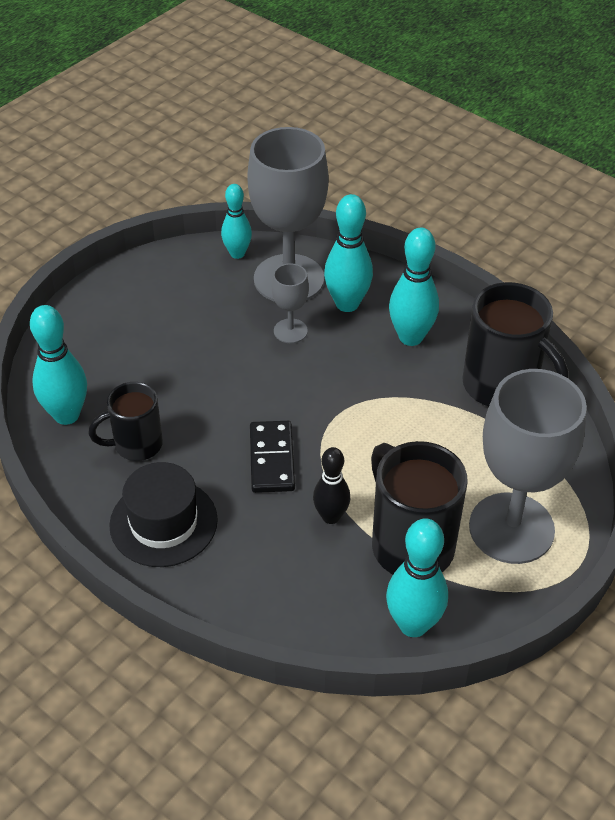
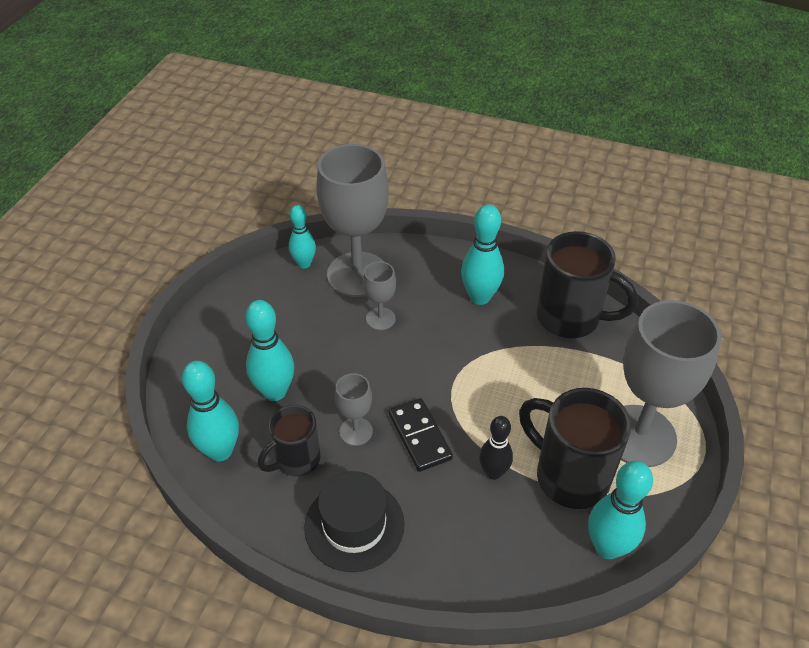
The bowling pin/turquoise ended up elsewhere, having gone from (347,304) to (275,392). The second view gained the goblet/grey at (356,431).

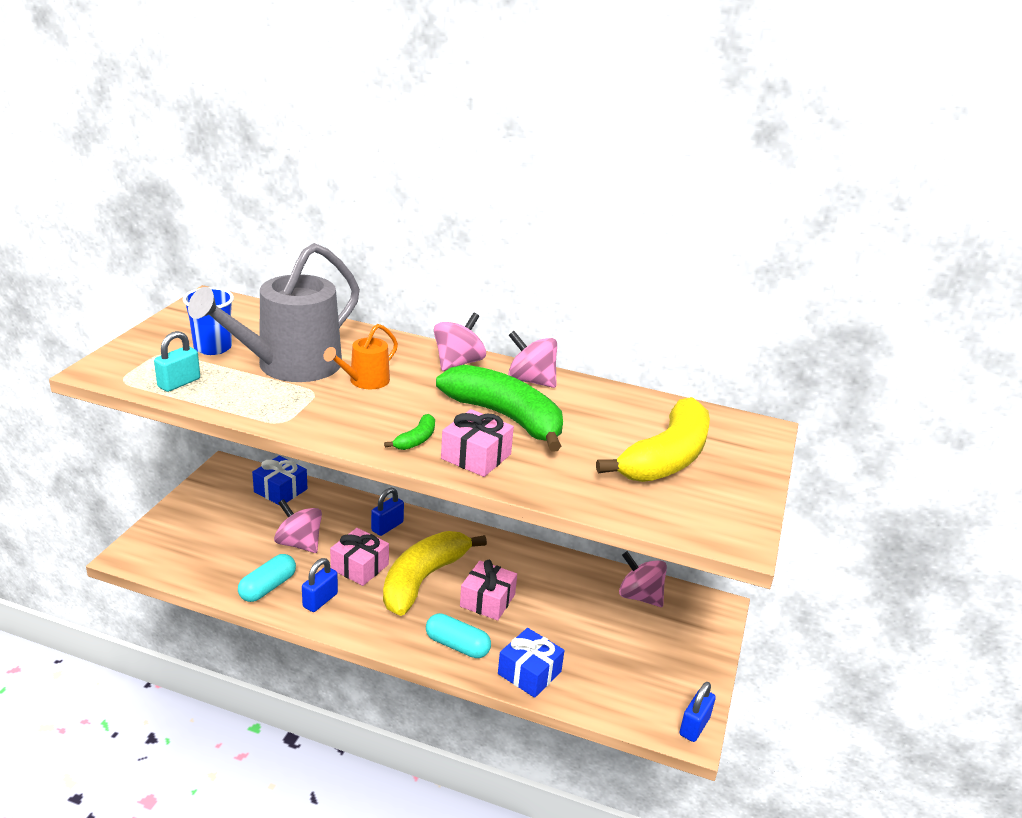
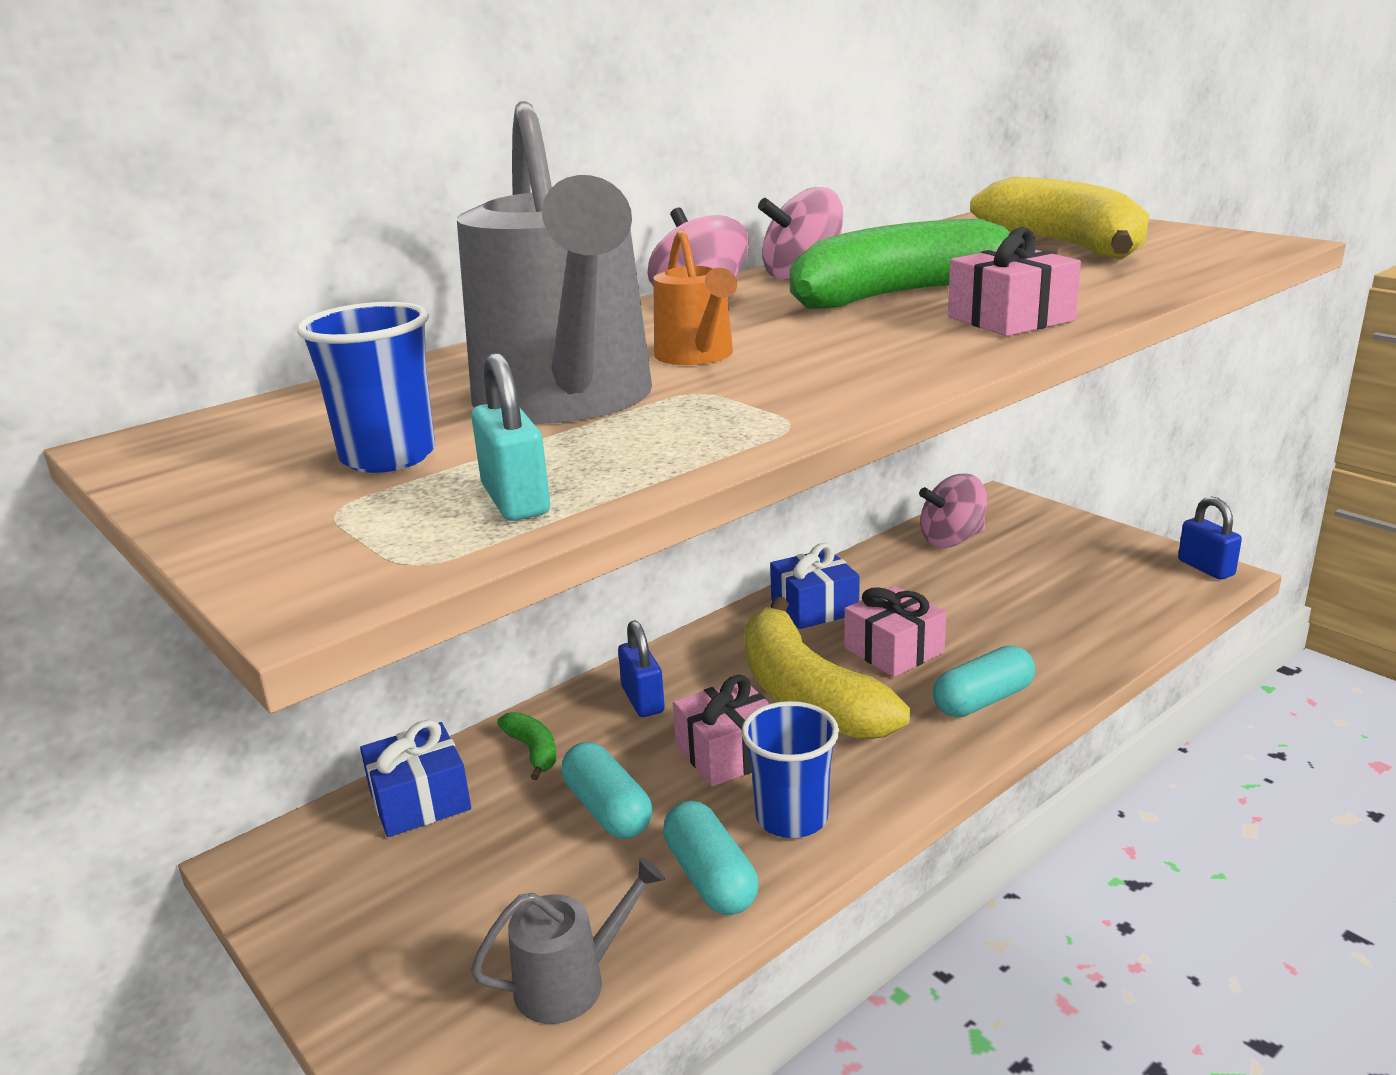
The second view gained the watering can/grey at (570,982). The banana/green ended up elsewhere, having gone from (416,440) to (533,751). Where the spinning top/pink stood at (299,543), the capsule/turquoise came to stand at (607,809). Where the padlock/blue stood at (320,600), the cup/blue came to stand at (791,817). The gift/blue ended up elsewhere, having gone from (529,673) to (814,607).

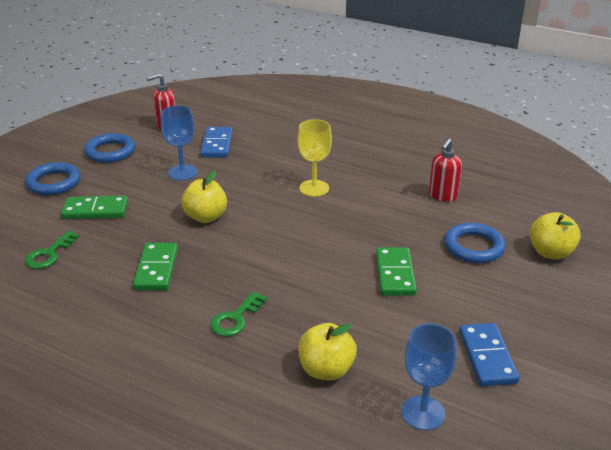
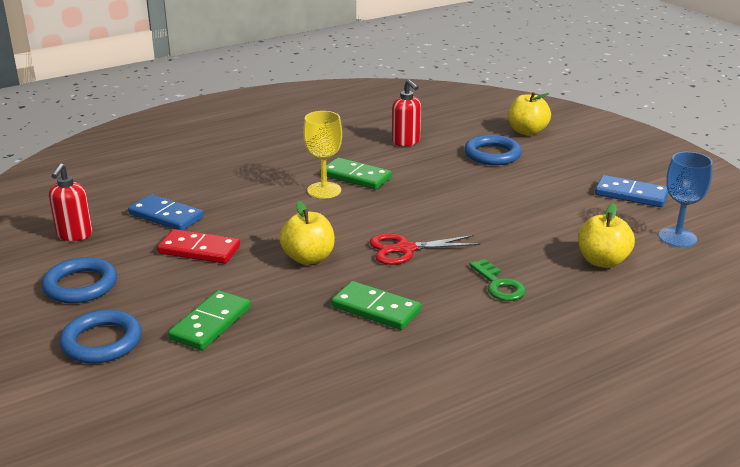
Where the goblet/blue stood at (182,172), the domino/red came to stand at (199,250). The domino/green ended up elsewhere, having gone from (395,274) to (356,176). The second view gained the scissors/red at (405,249). The second view lost the key/green at (49,254).

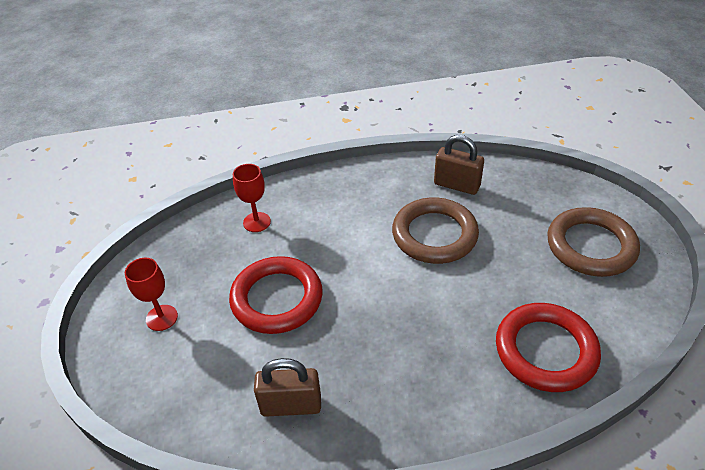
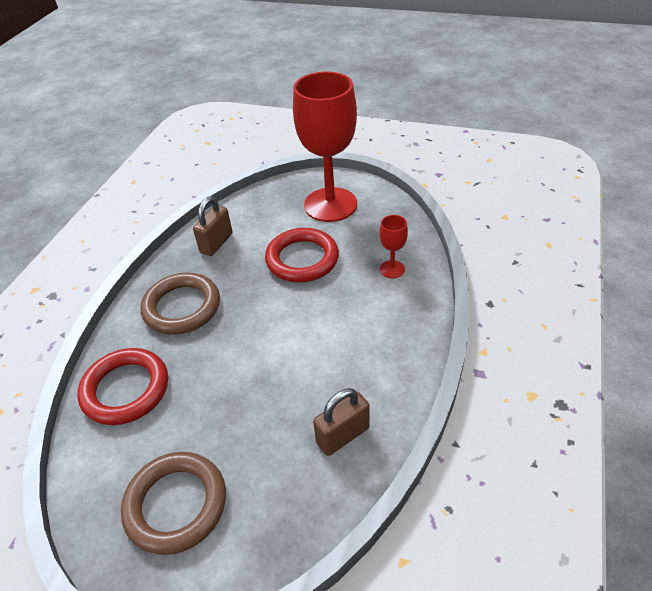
The ring/brown ended up elsewhere, having gone from (434,235) to (182,307). The size of the goblet/red at (162,318) changed by a factor of 2.38.

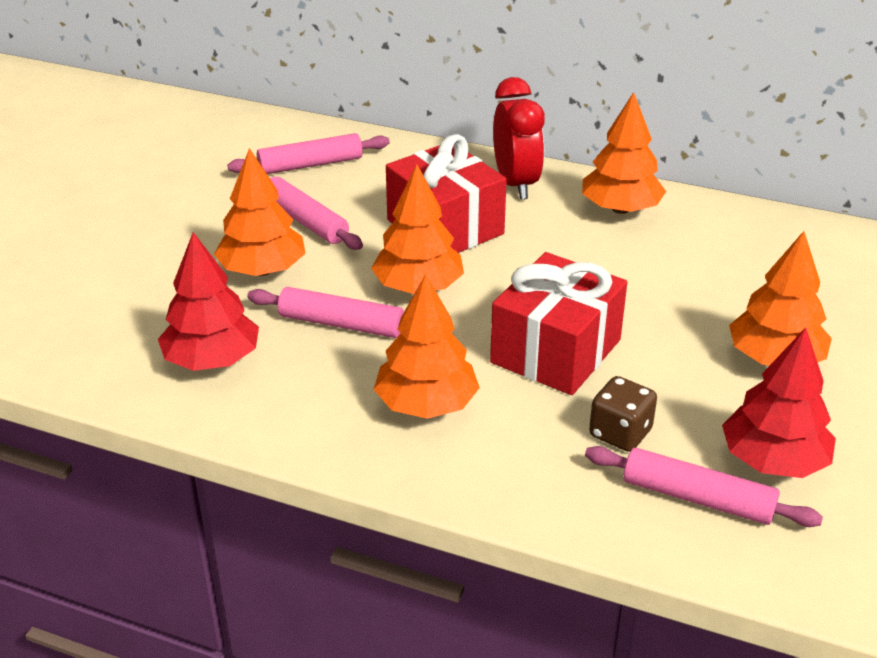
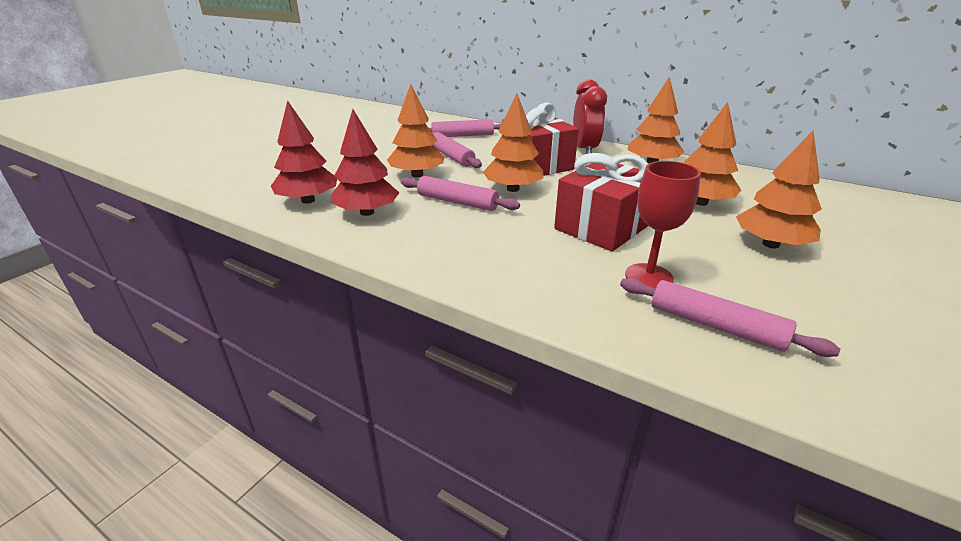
The tree/red ended up elsewhere, having gone from (773,460) to (308,200). Where the dice/brown stood at (620,433), the goblet/red came to stand at (648,277). The tree/orange ended up elsewhere, having gone from (426,405) to (700,202).

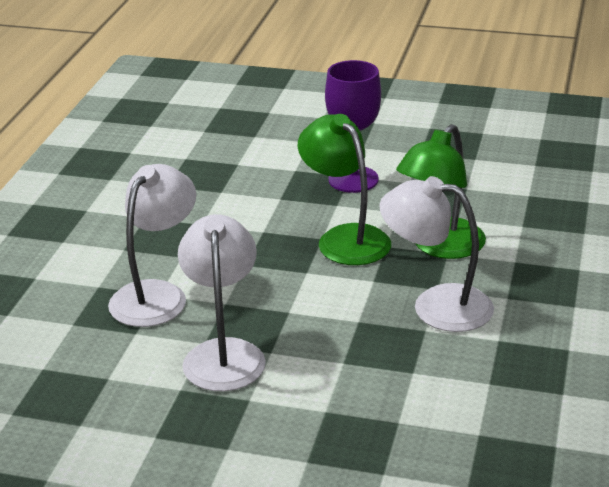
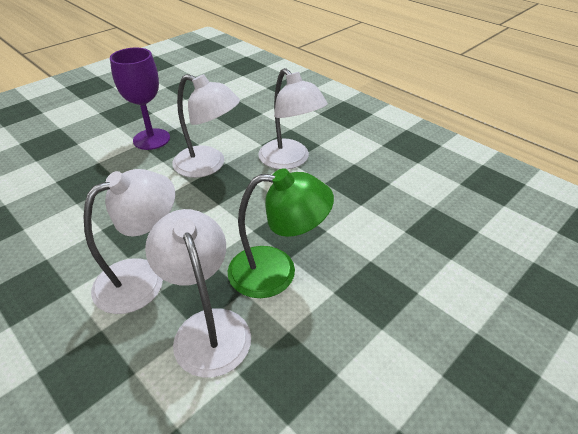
The goblet/purple ended up elsewhere, having gone from (353,179) to (151,139). What was the lamp/green at (440,247) turned into the lamp/white at (207,327).

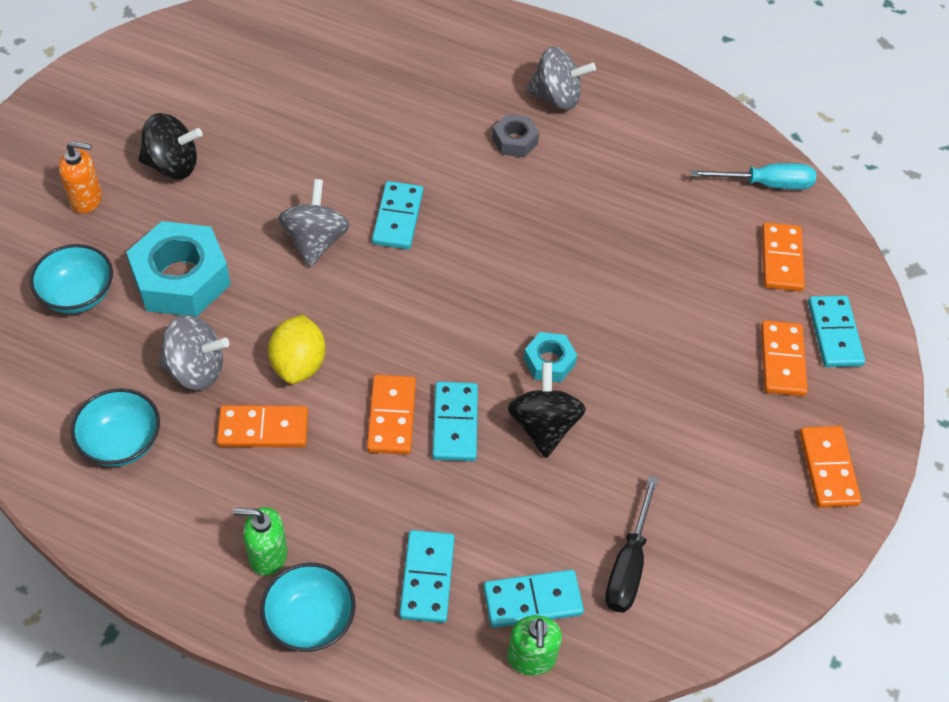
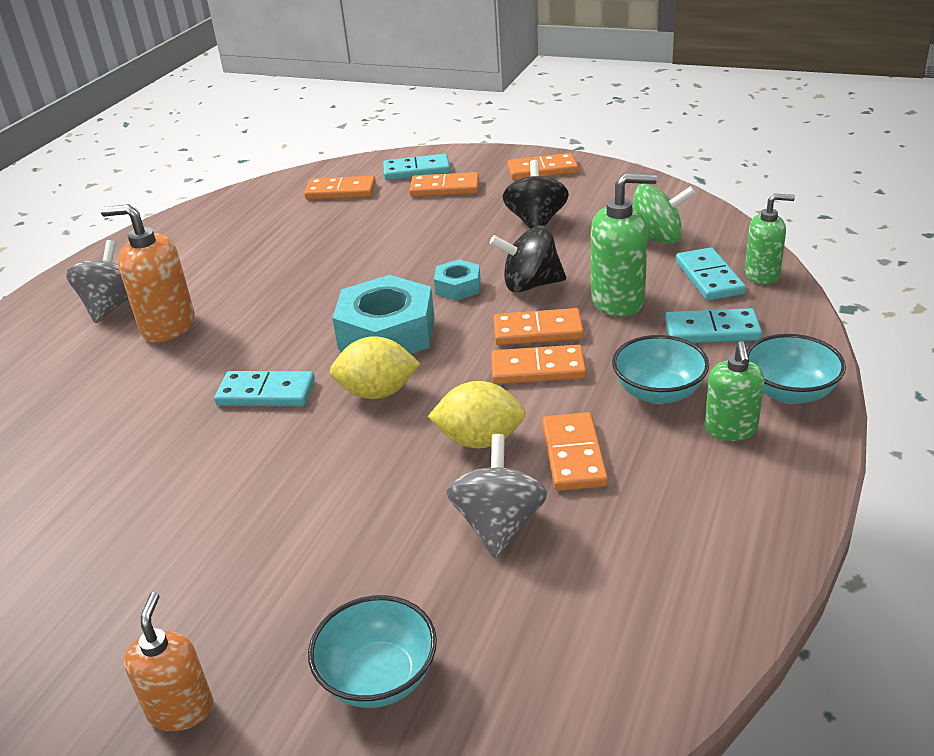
Where the nut/grey stood at (515,141), the soap dispenser/orange came to stand at (168,326). The second view gained the lemon/yellow at (377,392). The nut/turquoise ended up elsewhere, having gone from (181,279) to (387,333). What was the domino/turquoise at (455,423) turned into the domino/orange at (538,331). The spinning top/black ended up elsewhere, having gone from (173,165) to (536,221). The second view gained the soap dispenser/green at (618,301). The bowl/turquoise ended up elsewhere, having gone from (121,443) to (658,392). Where the screwdriver/black stood at (628,564), the spinning top/green came to stand at (656,239). The second view lost the spinning top/grey at (315,241). The second view lost the screwdriver/turquoise at (765,184).

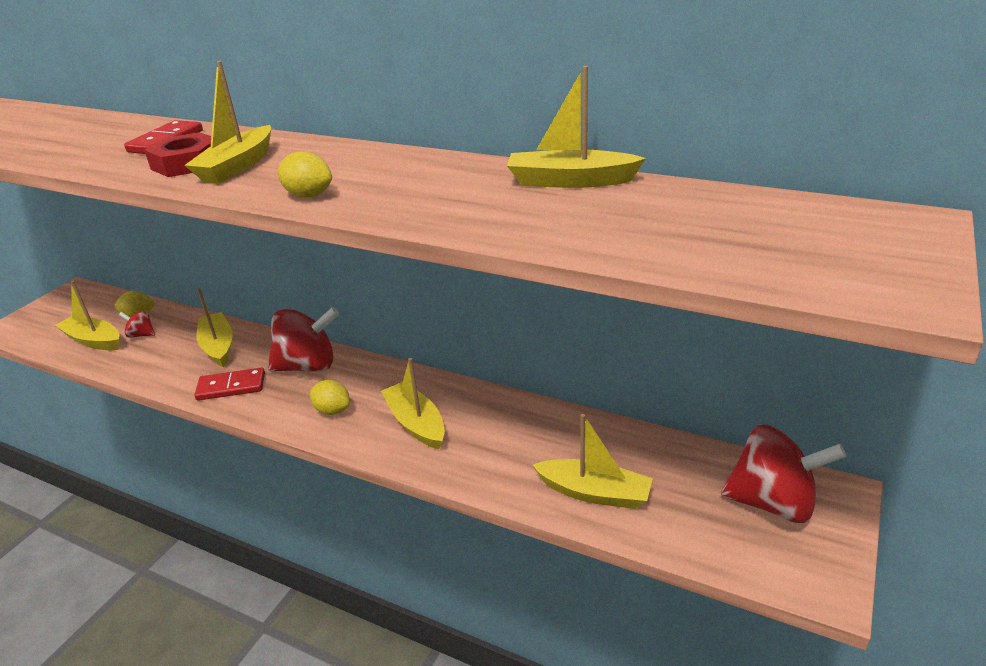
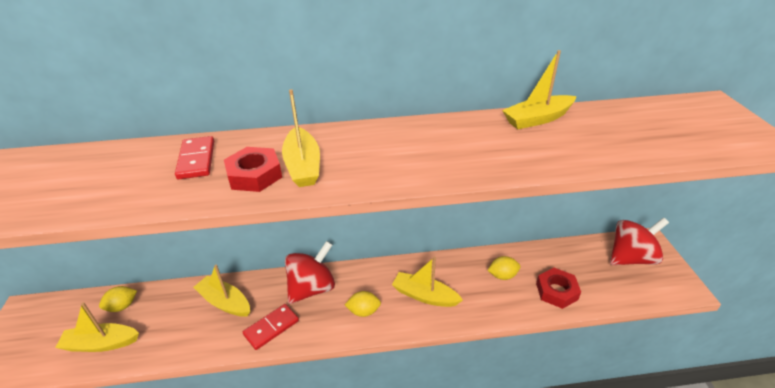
The lemon/yellow ended up elsewhere, having gone from (309,195) to (502,275). Where the boat/yellow stood at (594,493), the nut/red came to stand at (556,291). The second view lost the spinning top/red at (141,335).

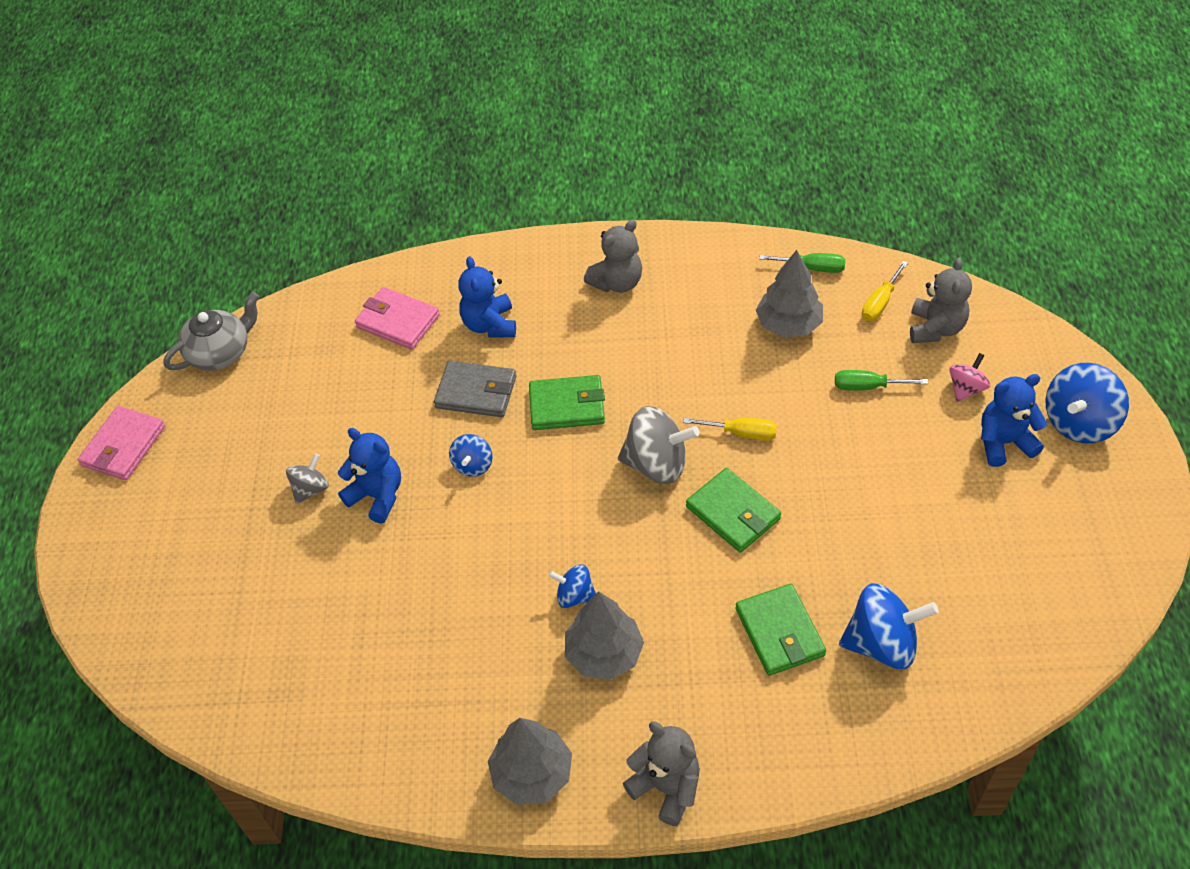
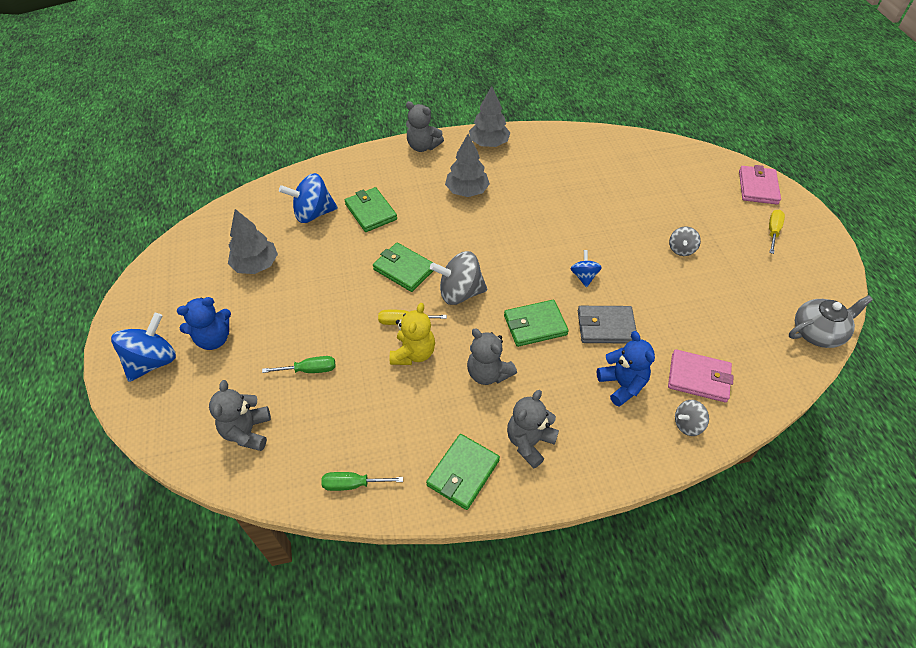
The tree/grey ended up elsewhere, having gone from (788,324) to (256,265). The second view gained the teddy bear/yellow at (413,353). The second view gained the wallet/green at (463,473). The second view gained the teddy bear/grey at (488,373). The second view gained the spinning top/grey at (687,424). The wallet/pink ended up elsewhere, having gone from (124,446) to (757,187). The screwdriver/yellow ended up elsewhere, having gone from (880,303) to (773,231). The teapot/grey at (220,352) ended up facing another way, 150 degrees counterclockwise from before. The second view lost the teddy bear/blue at (377,496). The second view lost the spinning top/blue at (574,596). The second view lost the spinning top/pink at (966,388).

